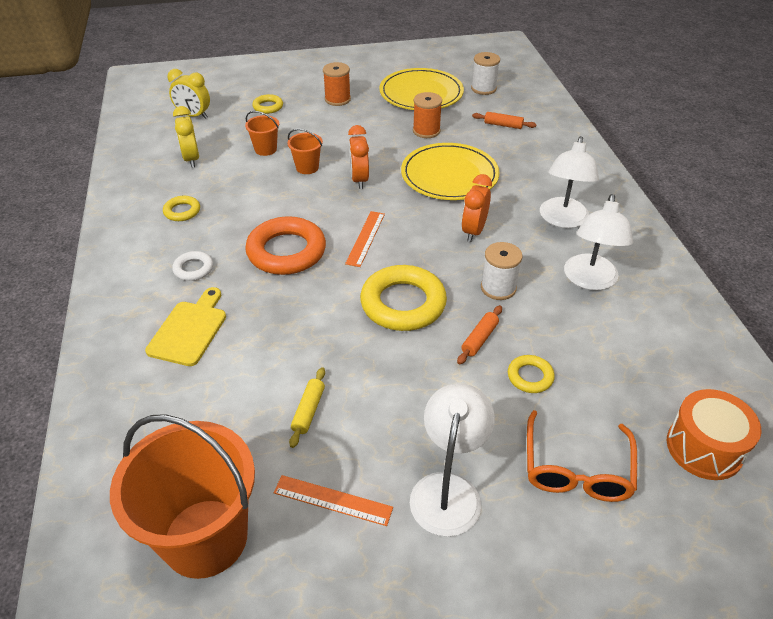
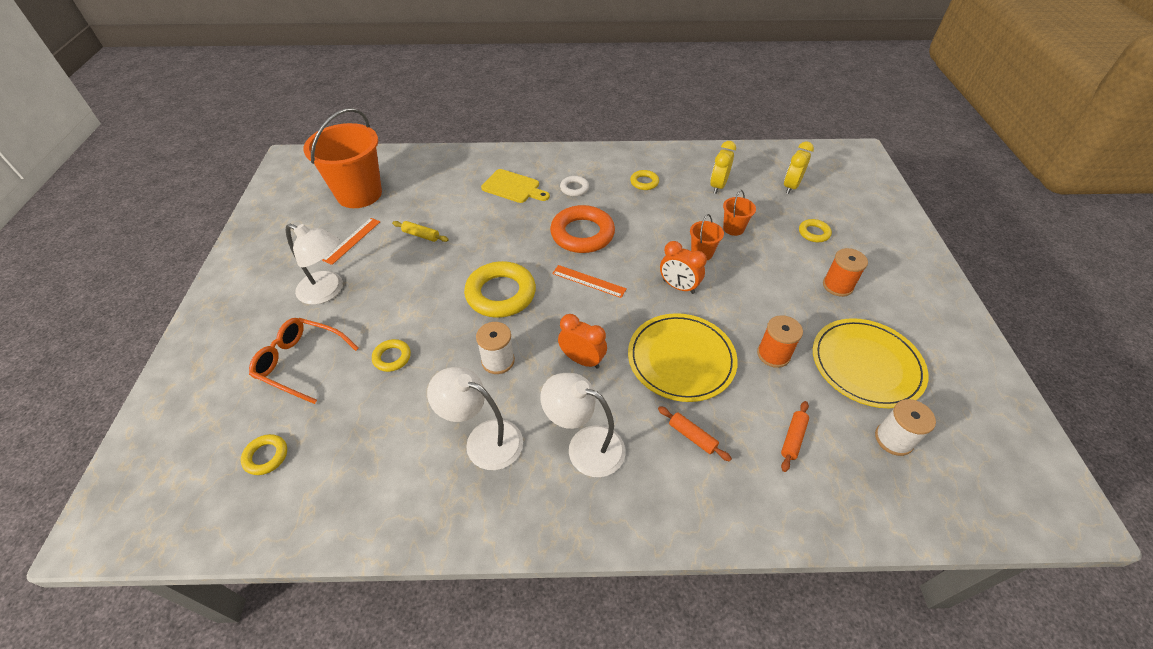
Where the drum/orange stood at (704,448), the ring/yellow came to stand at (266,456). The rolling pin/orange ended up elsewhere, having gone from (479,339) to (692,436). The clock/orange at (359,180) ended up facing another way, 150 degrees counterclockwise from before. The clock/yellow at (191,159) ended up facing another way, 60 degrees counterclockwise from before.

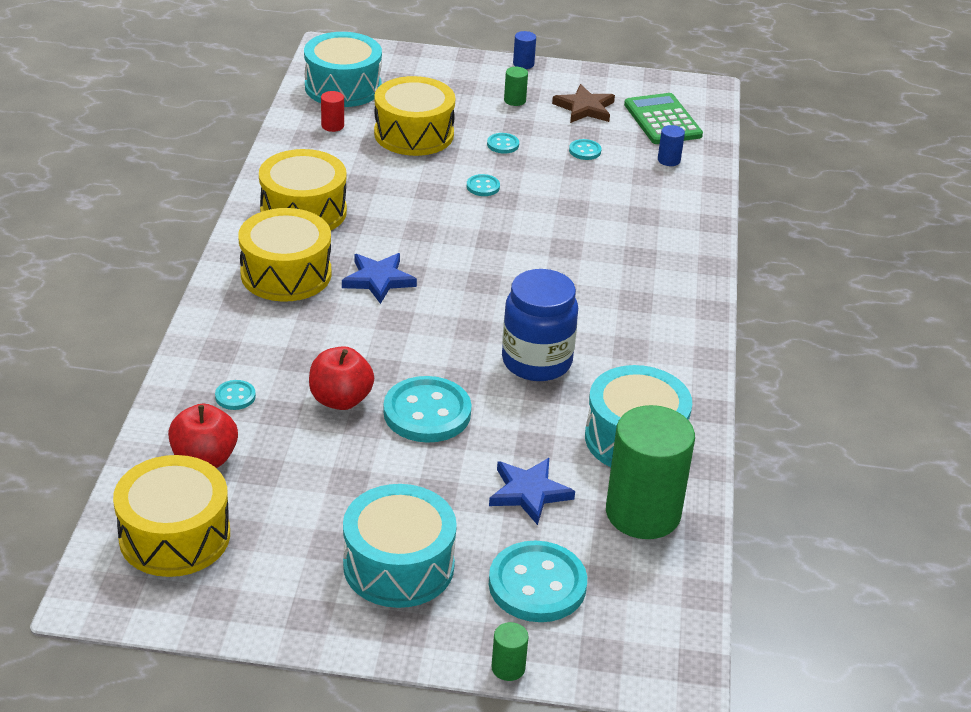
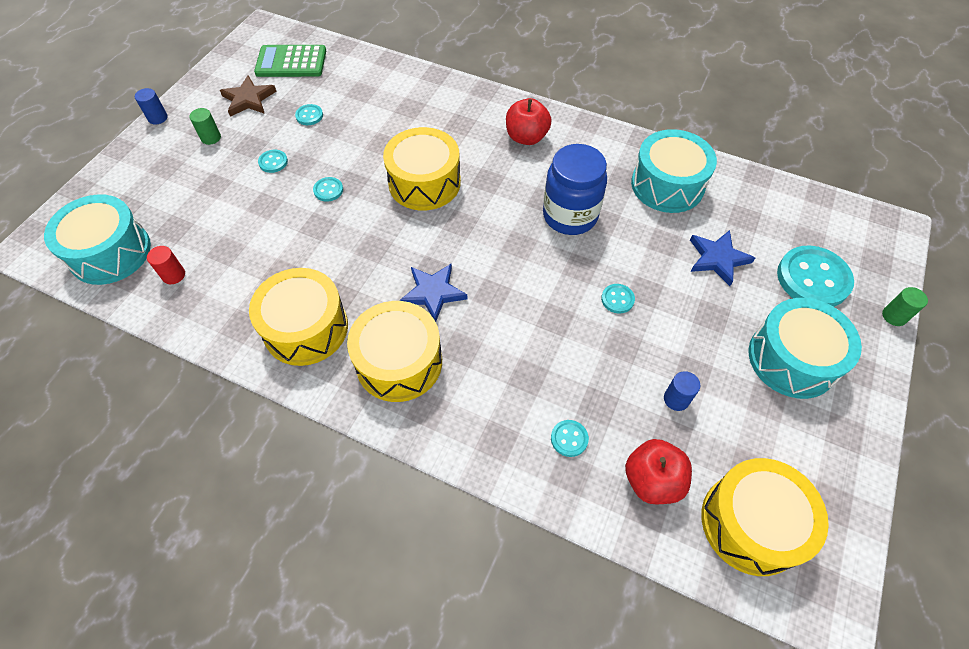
The drum/yellow ended up elsewhere, having gone from (414,134) to (424,183). The apple/red ended up elsewhere, having gone from (340,400) to (526,137). The size of the button/turquoise at (427,412) changed by a factor of 0.46. The cylinder/blue ended up elsewhere, having gone from (669,160) to (676,399). The second view lost the cylinder/green at (643,513).

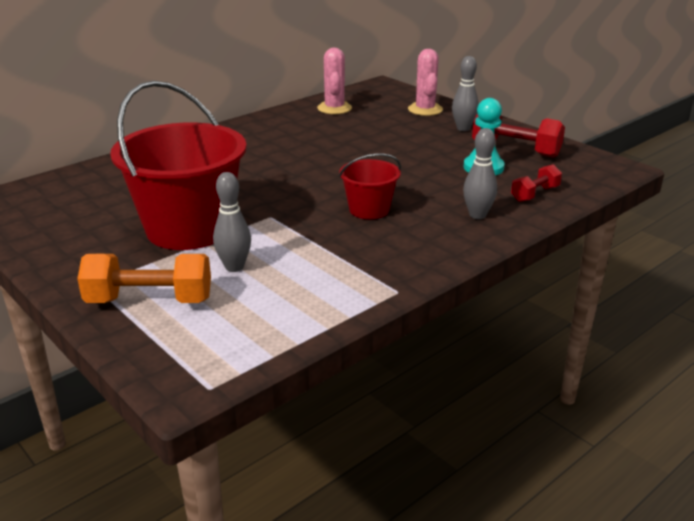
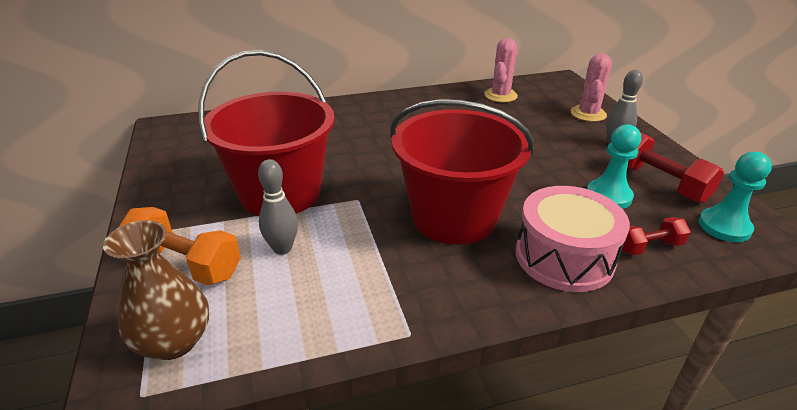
The second view gained the vase/brown at (174,341). The size of the bucket/red at (369,210) changed by a factor of 2.02. Where the bowling pin/grey stood at (477,215), the drum/pink came to stand at (564,257). The second view gained the pawn/turquoise at (724,227).

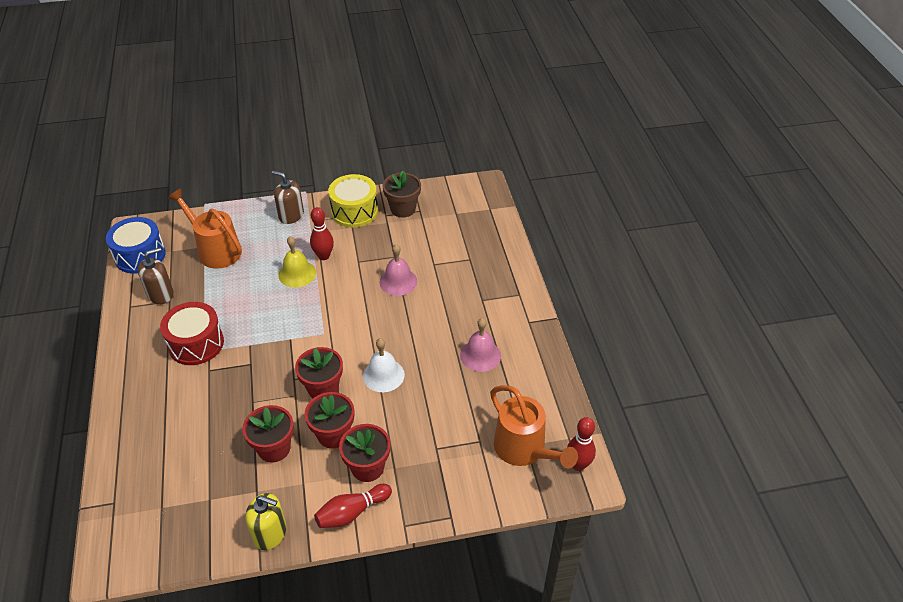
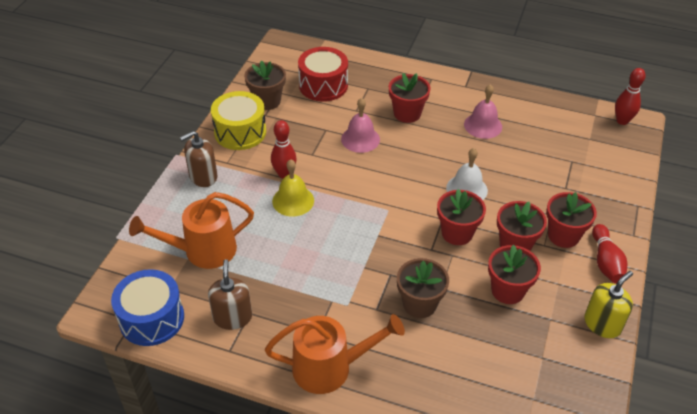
The watering can/orange ended up elsewhere, having gone from (524,450) to (330,367). The drum/red ended up elsewhere, having gone from (196,343) to (323,85). The second view gained the flower pot/red at (407,113). The second view gained the flower pot/brown at (419,304).

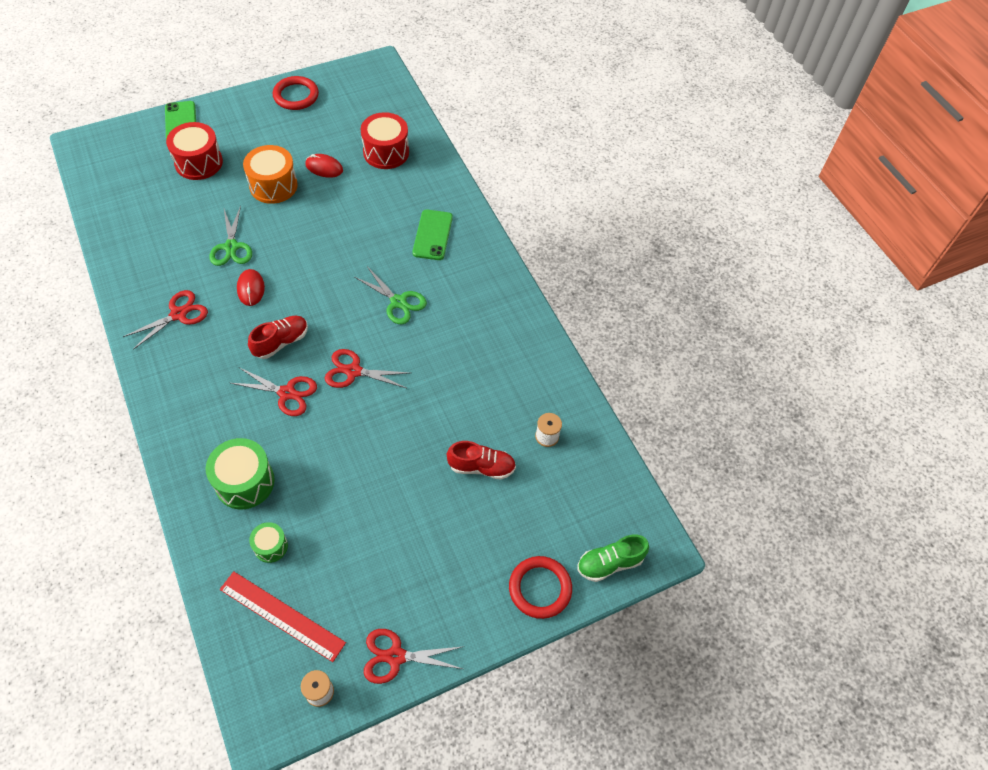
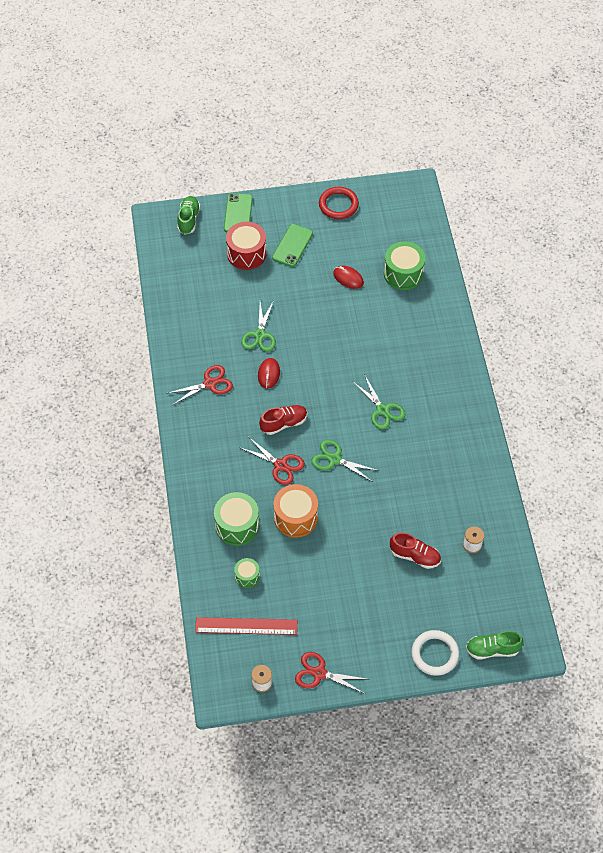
The second view gained the shoe/green at (188,219). The ruler/red at (282,615) ended up facing another way, 45 degrees counterclockwise from before. The phone/green ended up elsewhere, having gone from (432,235) to (292,245). The drum/orange ended up elsewhere, having gone from (273,185) to (295,517). What was the scissors/red at (353,371) turned into the scissors/green at (334,459). What was the drum/red at (386,152) turned into the drum/green at (403,274). What was the ring/red at (540,588) turned into the ring/white at (435,654).

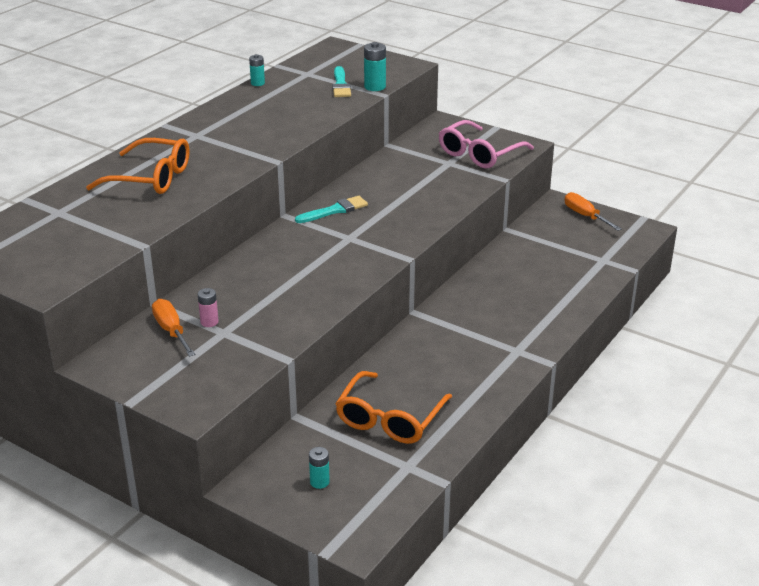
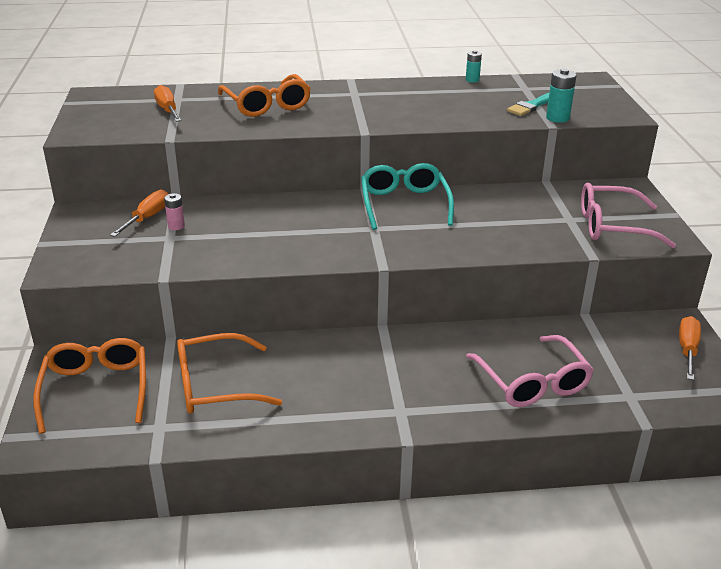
Where the battery/turquoise stood at (319,482), the glasses/orange came to stand at (96,390). The second view gained the screwdriver/orange at (167,110). Where the brush/turquoise stood at (335,210), the glasses/turquoise came to stand at (404,204). The second view gained the glasses/pink at (532,382).

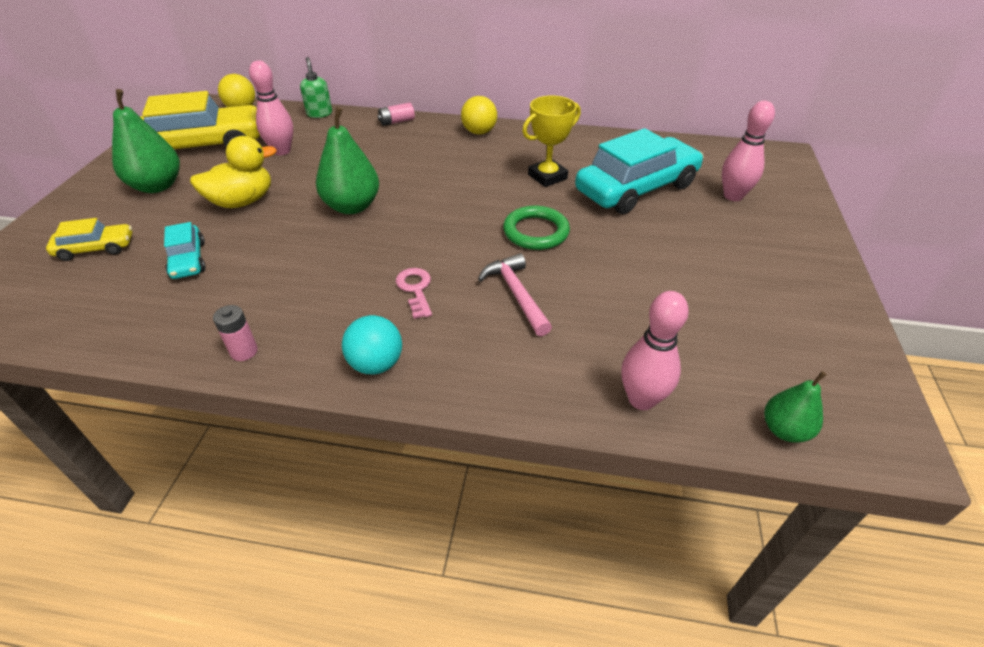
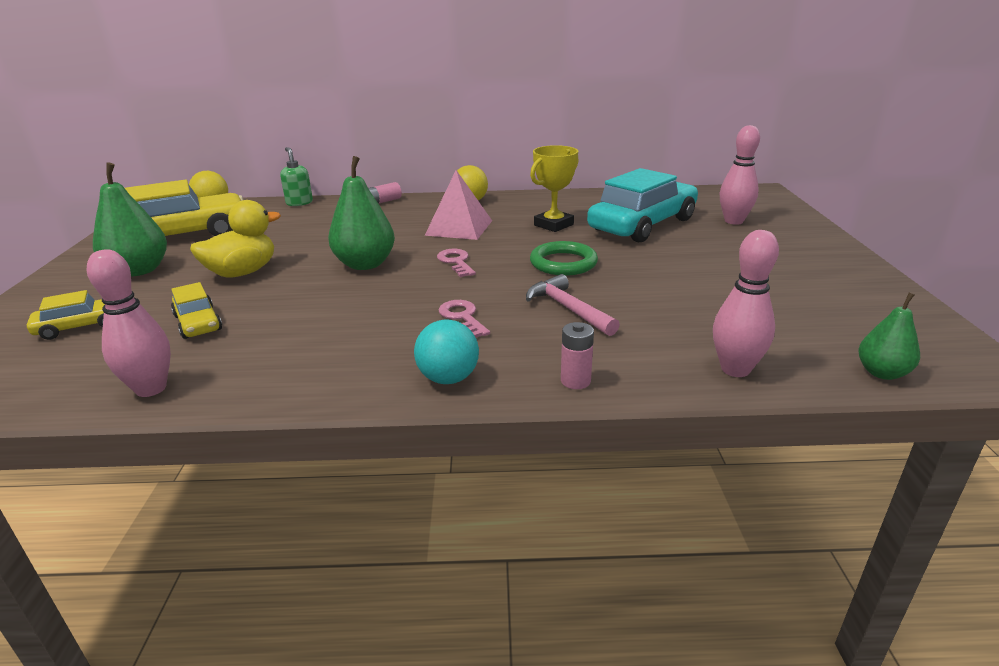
The bowling pin/pink ended up elsewhere, having gone from (282,151) to (151,388). What was the car/turquoise at (188,260) turned into the car/yellow at (198,323). The second view gained the pyramid/pink at (459,227). The second view gained the key/pink at (456,262). The battery/pink ended up elsewhere, having gone from (244,351) to (575,381).

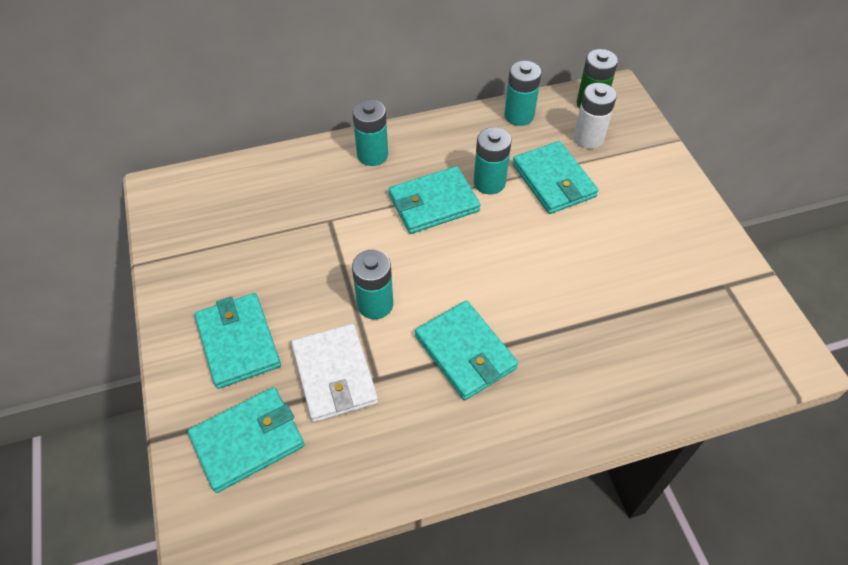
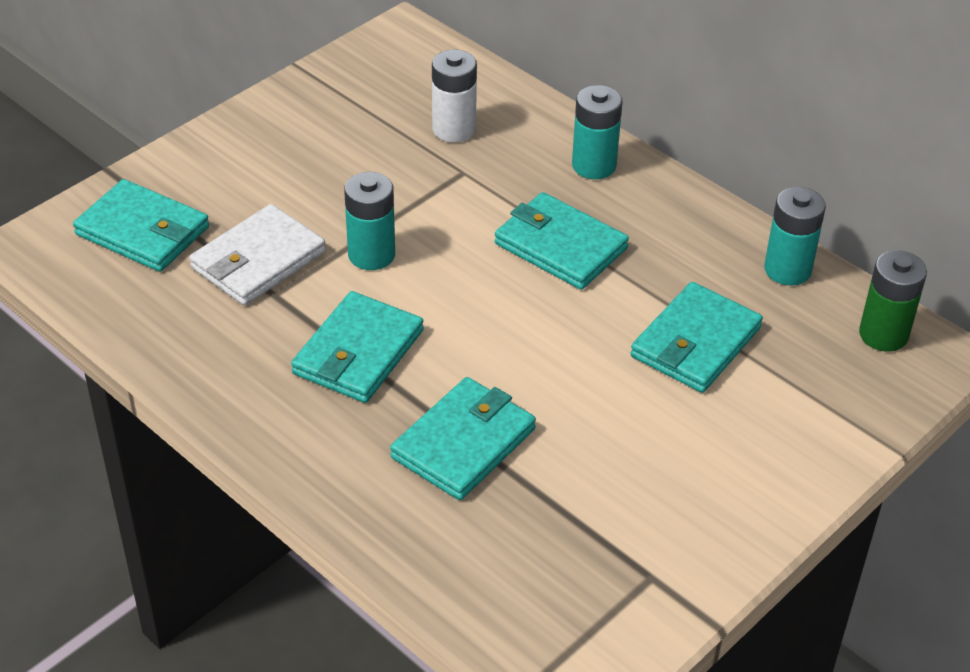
The wallet/turquoise ended up elsewhere, having gone from (238,342) to (463,443). The battery/white ended up elsewhere, having gone from (588,138) to (454,129). The second view lost the battery/turquoise at (489,183).

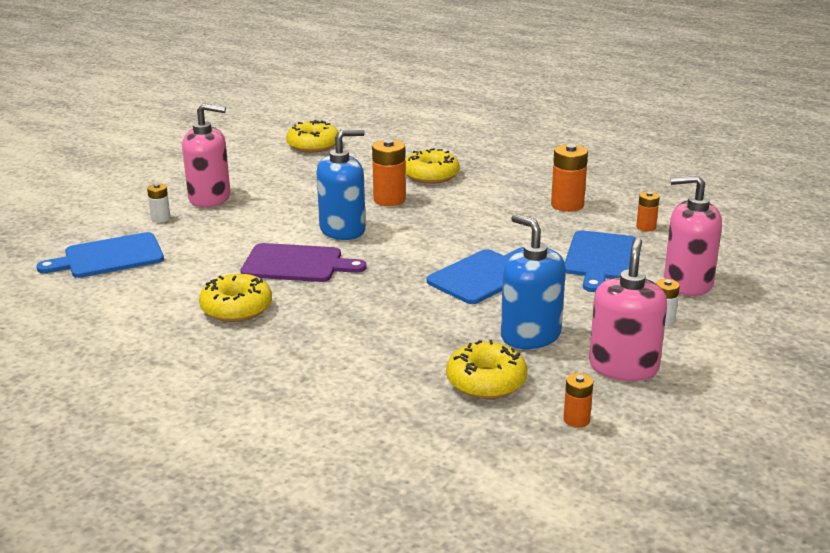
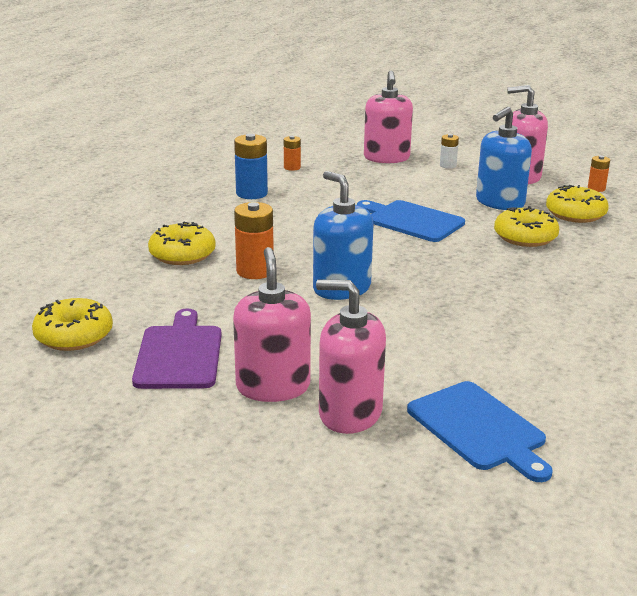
The cutting board/purple ended up elsewhere, having gone from (296,264) to (179,354). What was the battery/orange at (567,205) turned into the battery/blue at (251,193). Where the battery/white stood at (161,218), the soap dispenser/pink came to stand at (350,413). The donut/yellow ended up elsewhere, having gone from (236,308) to (525,237). The second view lost the cutting board/blue at (600,258).

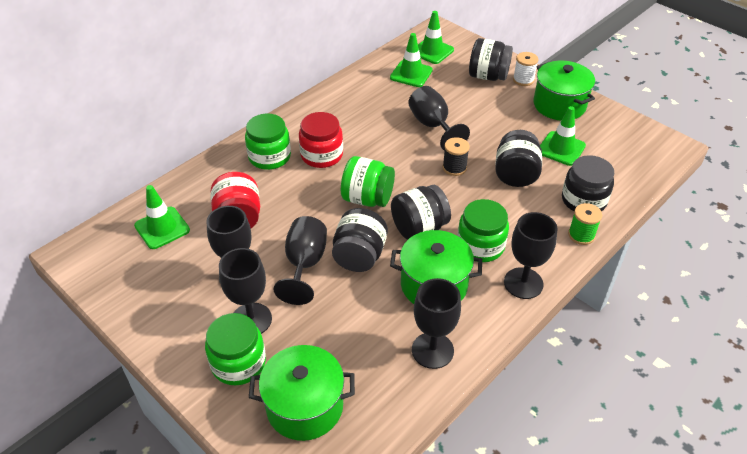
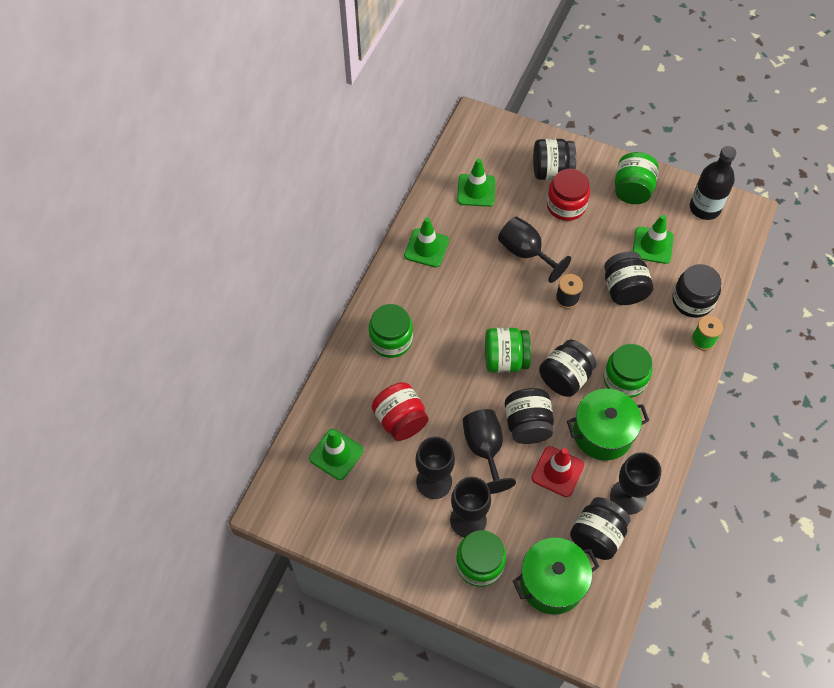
The traffic cone/green ended up elsewhere, having gone from (432,51) to (426,248). The second view gained the traffic cone/red at (557,471). The jar/red ended up elsewhere, having gone from (322,155) to (566,206). The second view gained the jar/black at (596,536). Where the pot/green stood at (559,105), the jar/green came to stand at (632,190). The second view gained the bottle/black at (704,208). The second view lost the goblet/black at (523,283). The second view lost the spool/white at (523,80).

